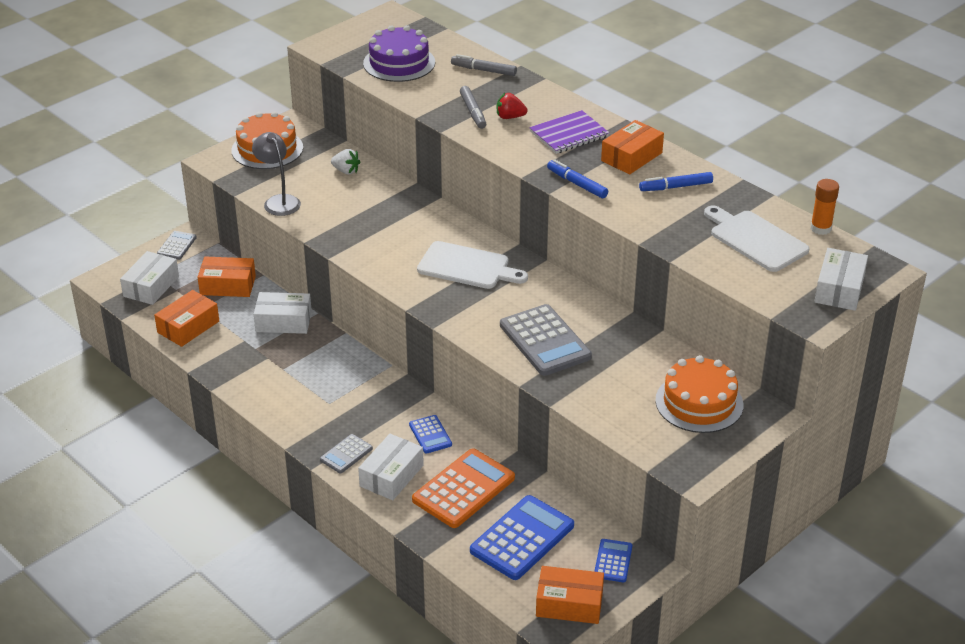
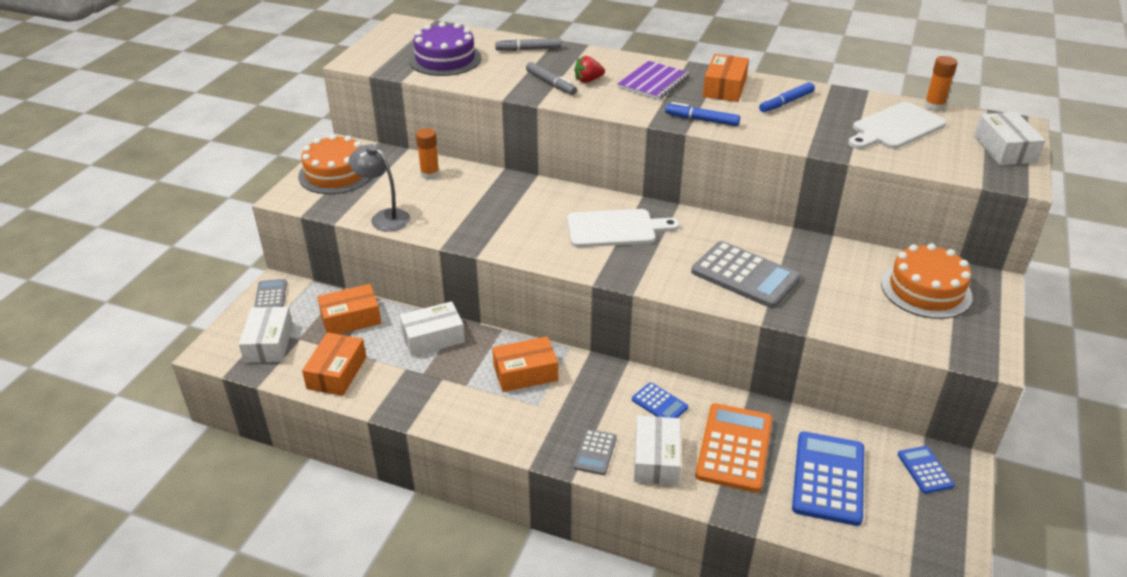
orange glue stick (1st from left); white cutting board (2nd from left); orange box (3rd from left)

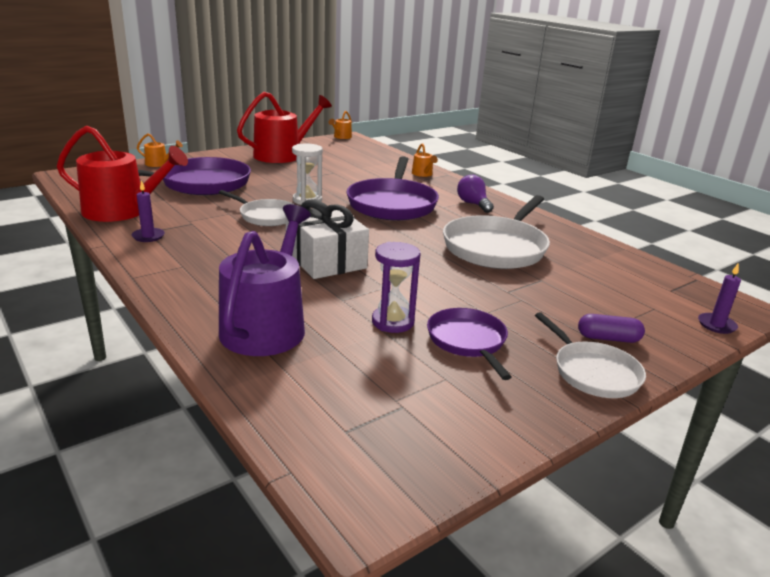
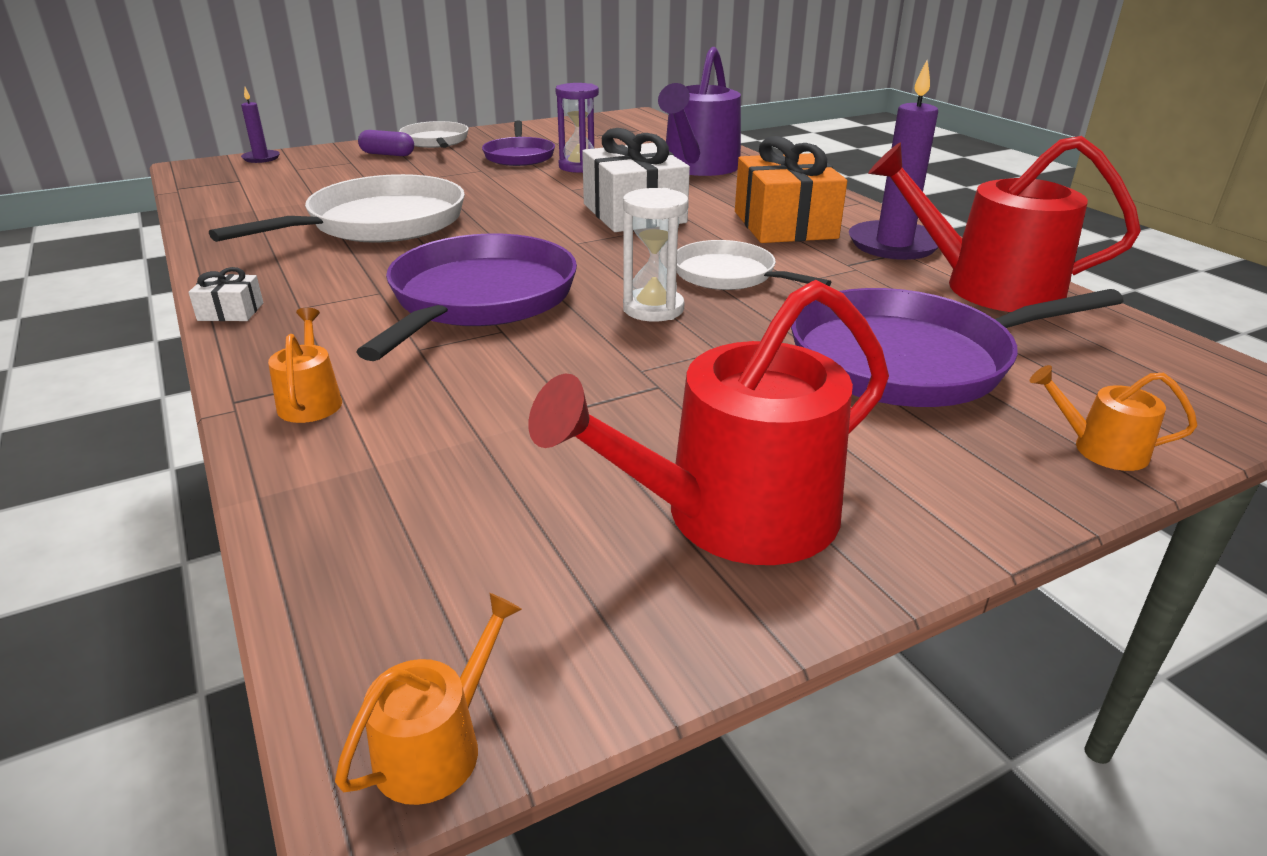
purple light bulb; purple candle (2nd from left); orange gift; white gift (1st from left)

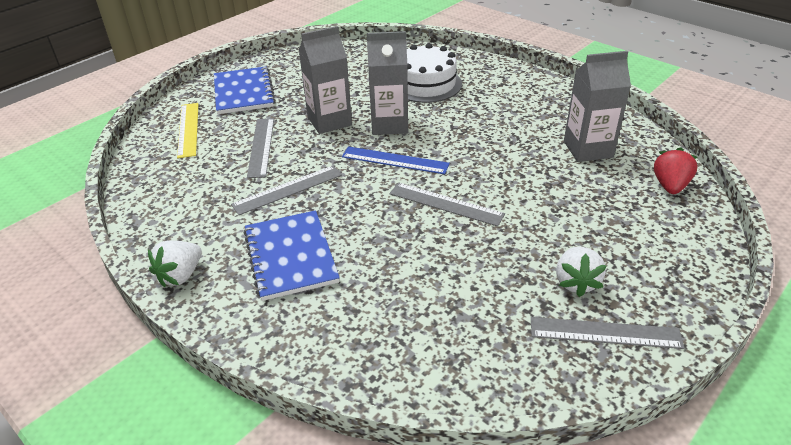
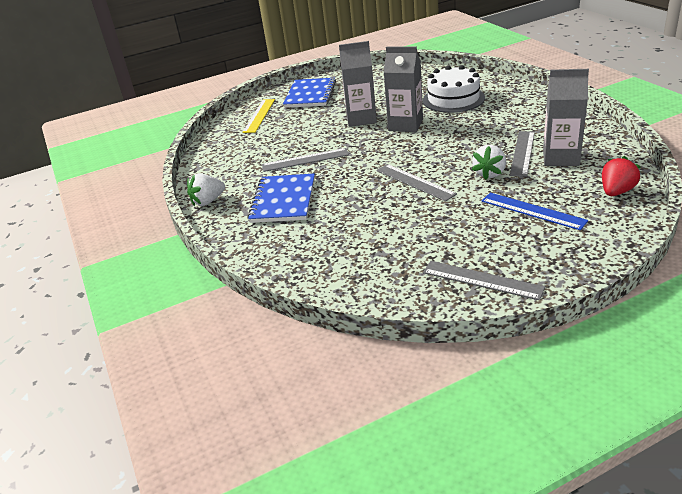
grey ruler (4th from left); blue ruler; white strawberry (2nd from left)

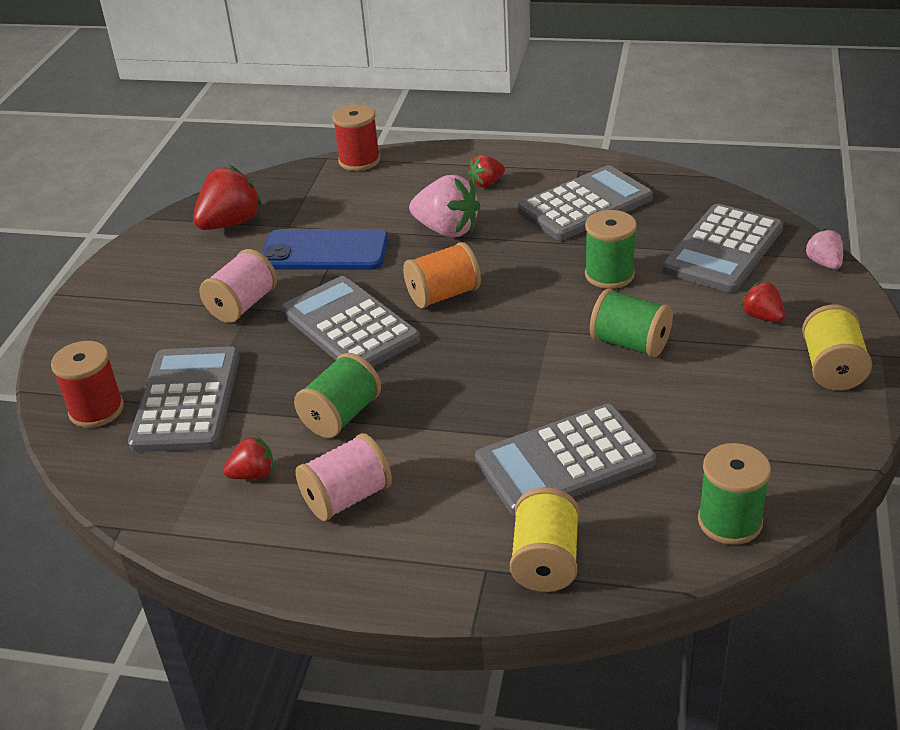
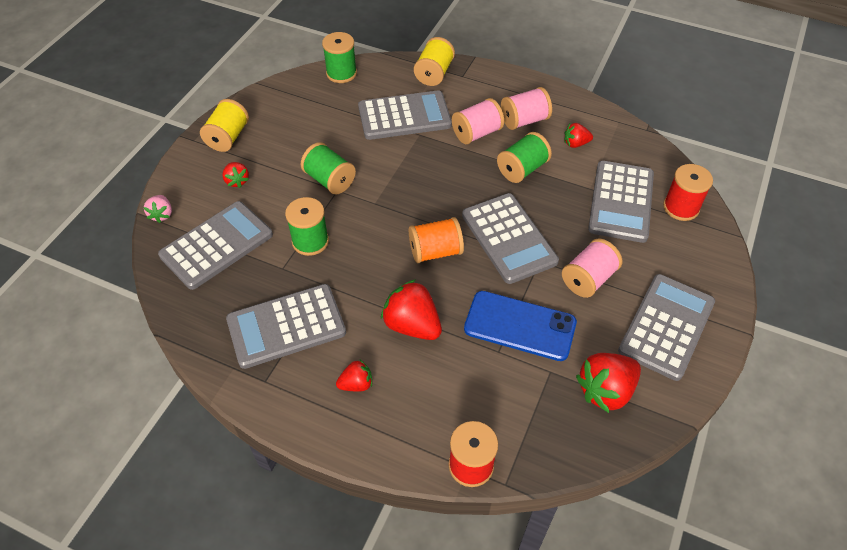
red strawberry (3rd from left); pink spool (1st from left); grey calculator (6th from left)

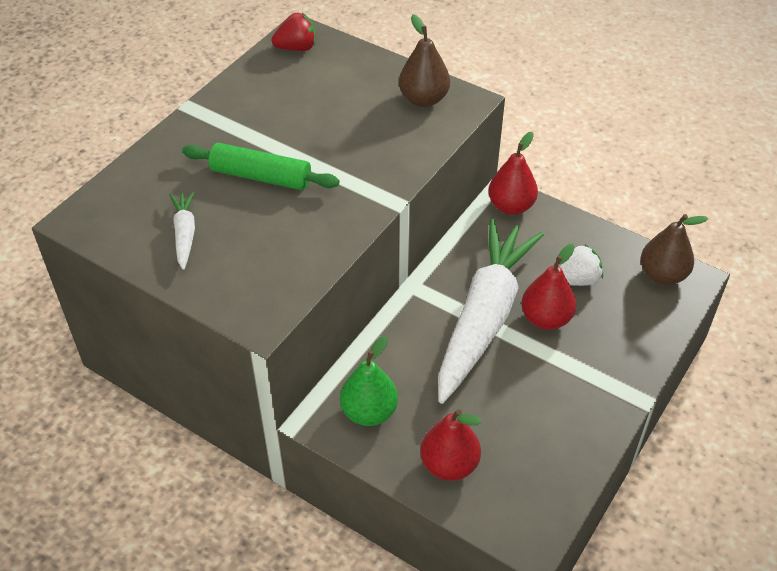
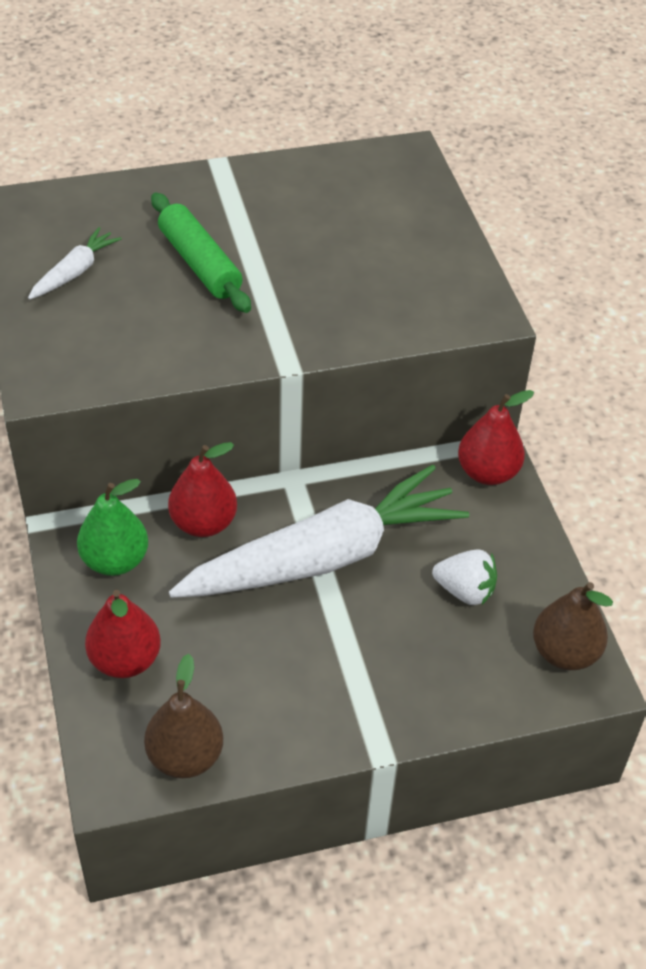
red strawberry; brown pear (1st from left); red pear (2nd from left)

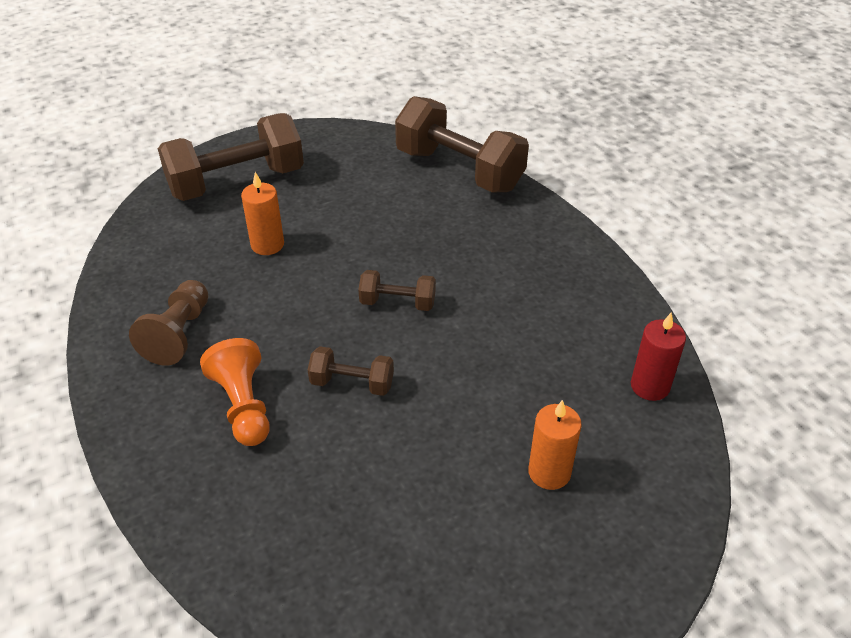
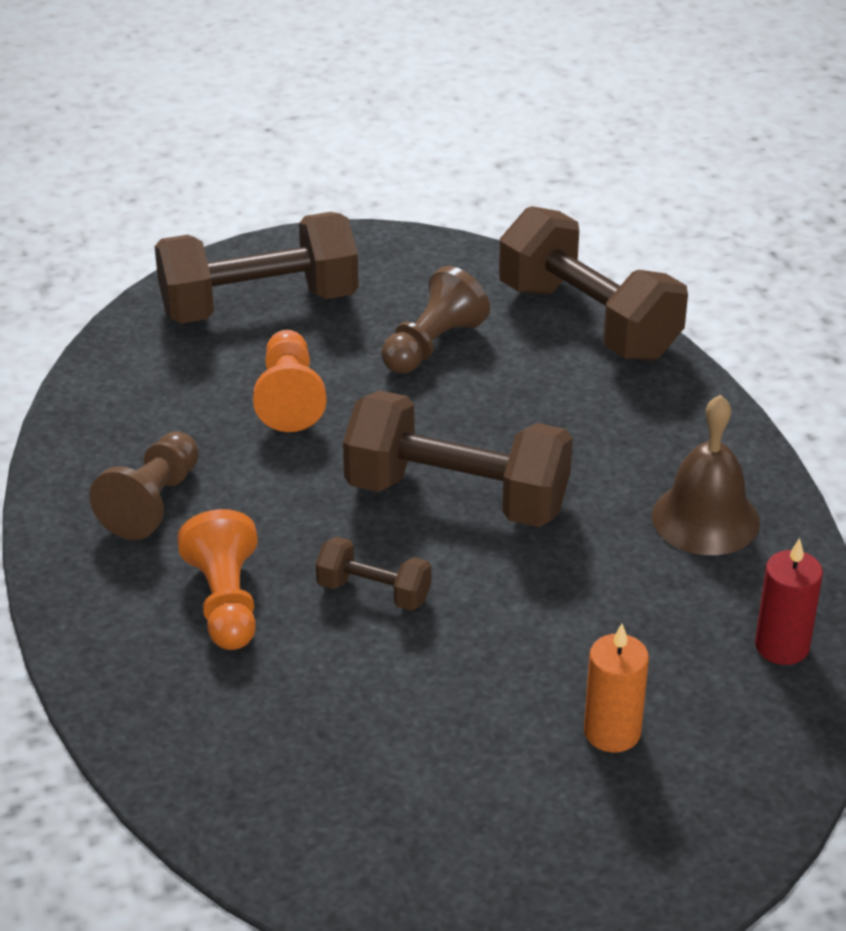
orange pawn (2nd from left); brown dumbbell (3rd from left); brown pawn (2nd from left); brown bell

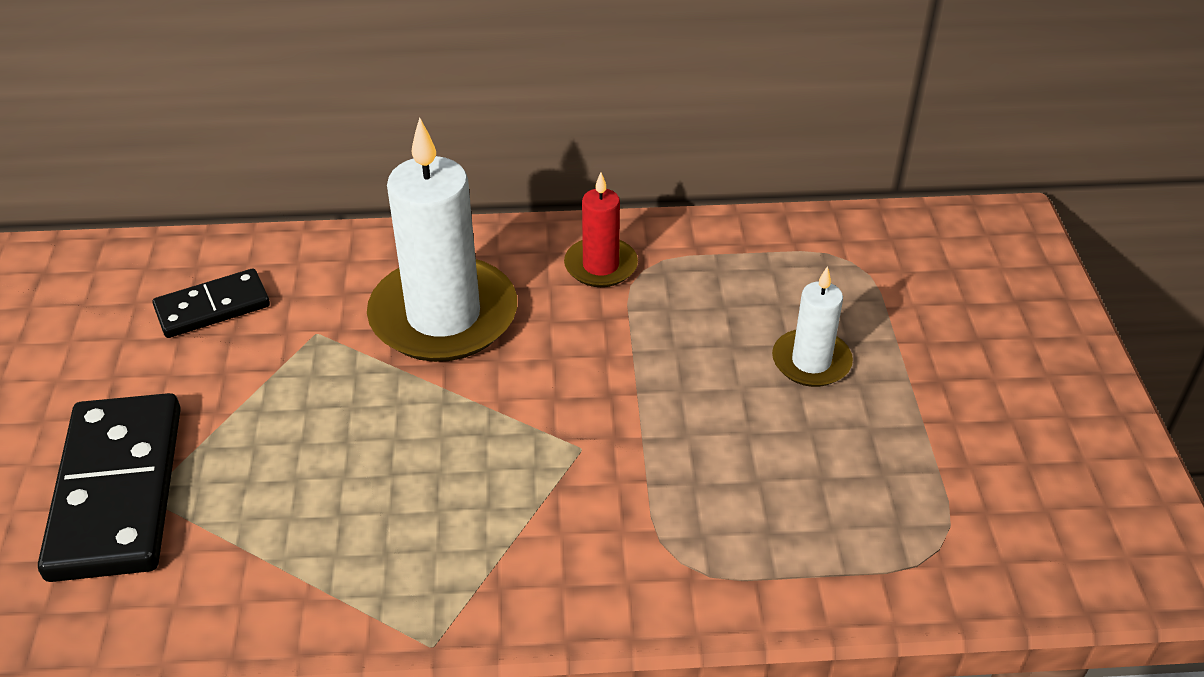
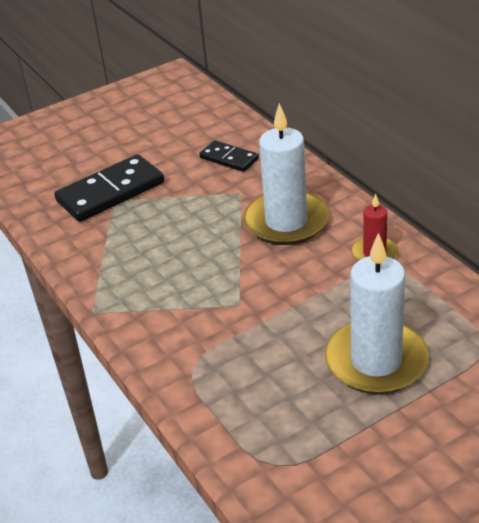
white candle (2nd from left)

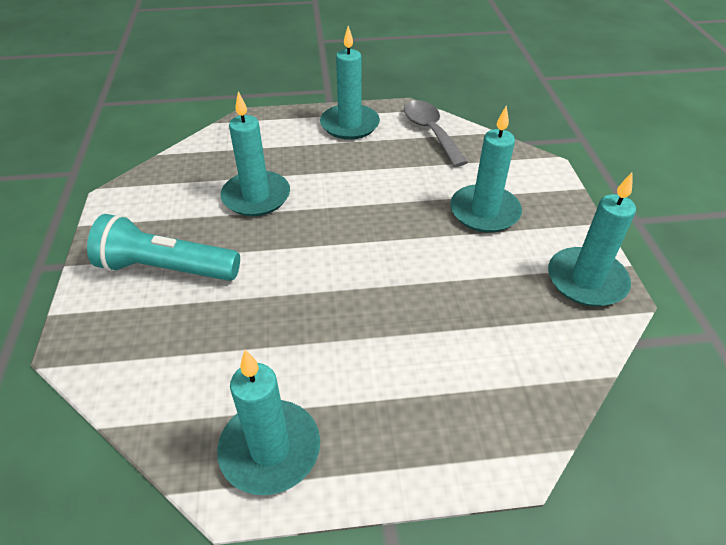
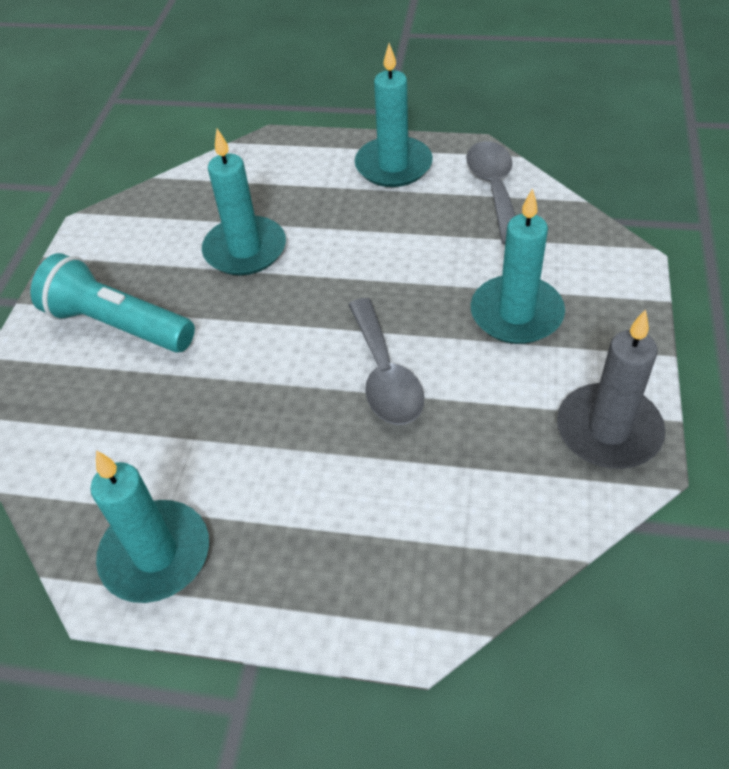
grey candle; grey spoon (1st from left)

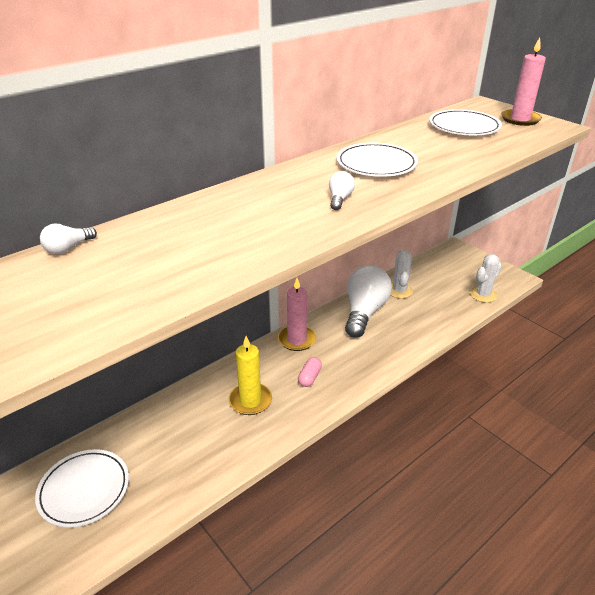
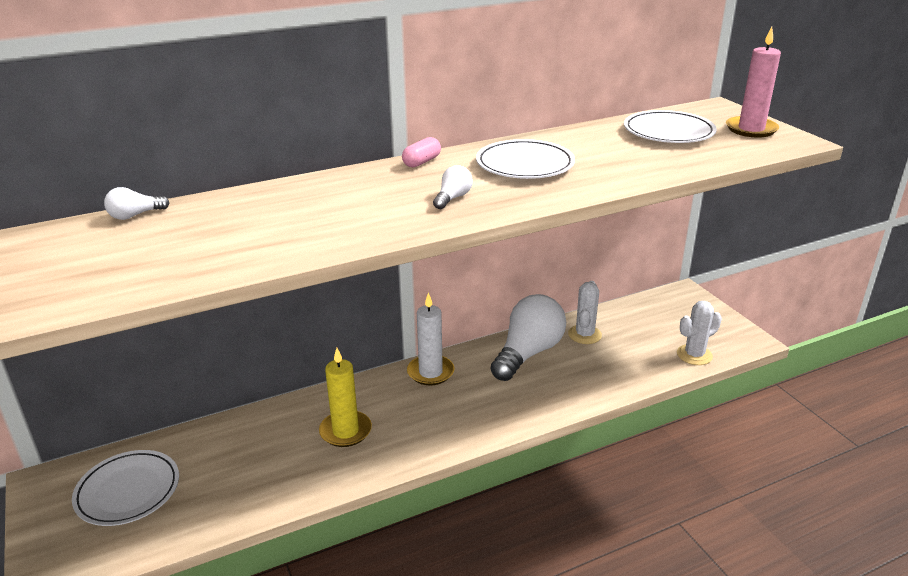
white candle; pink capsule

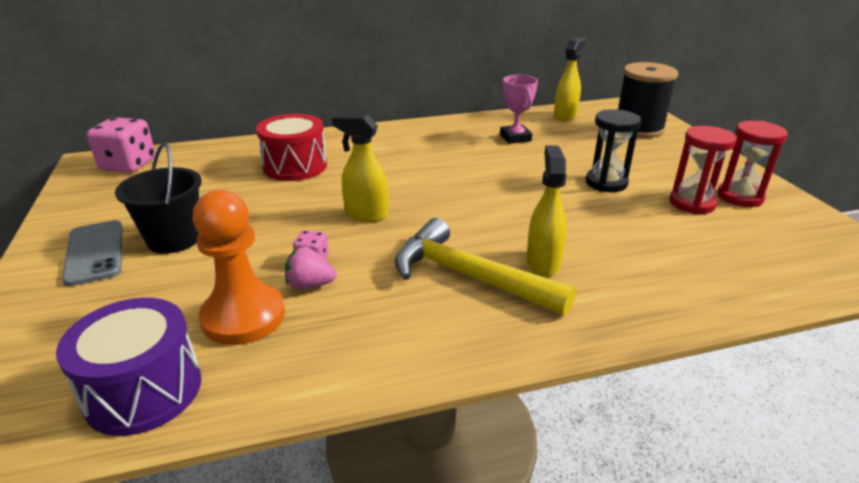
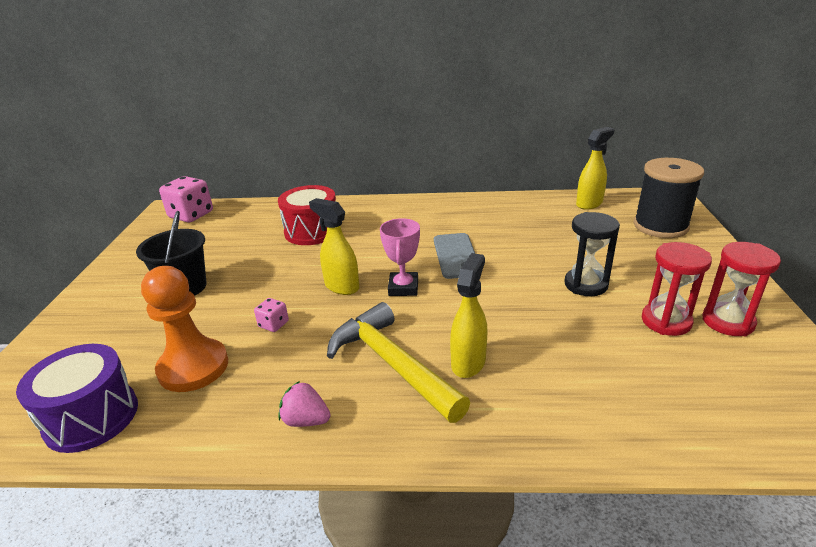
pink trophy; grey phone; pink strawberry

